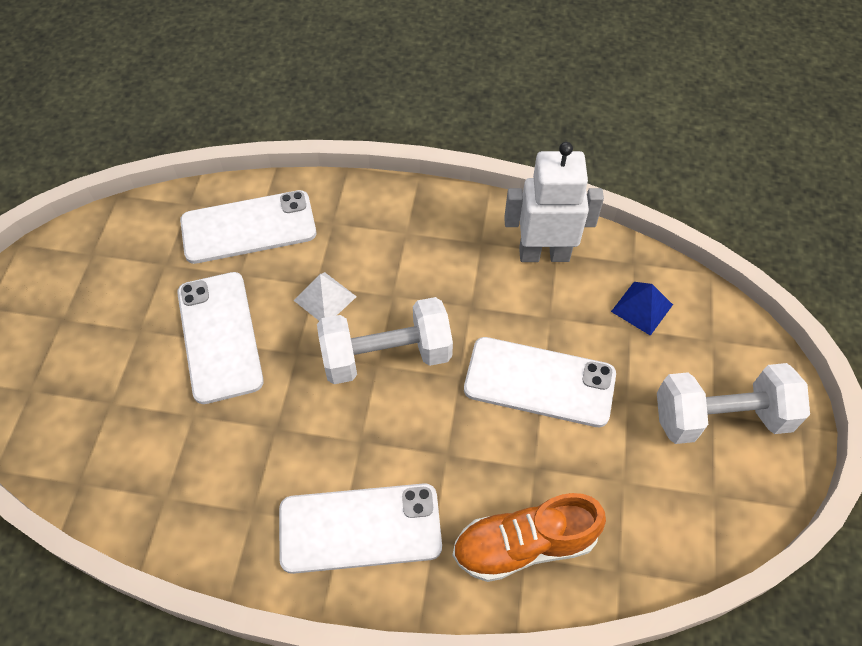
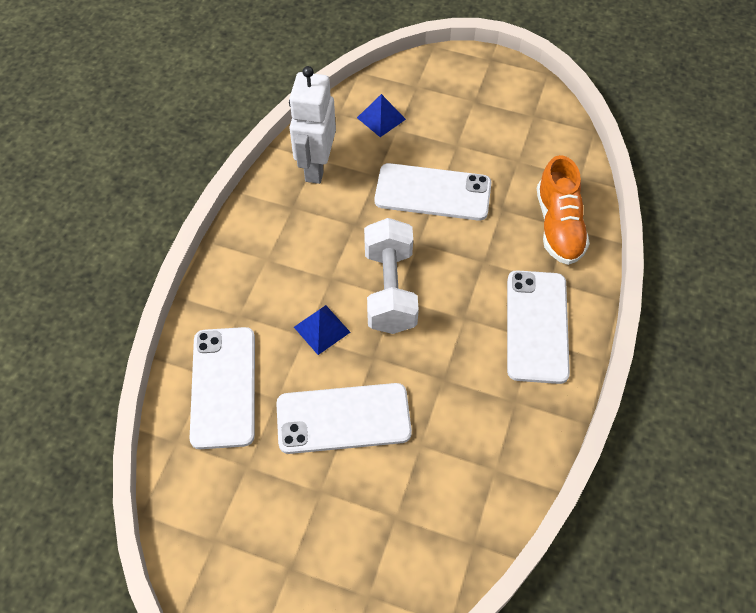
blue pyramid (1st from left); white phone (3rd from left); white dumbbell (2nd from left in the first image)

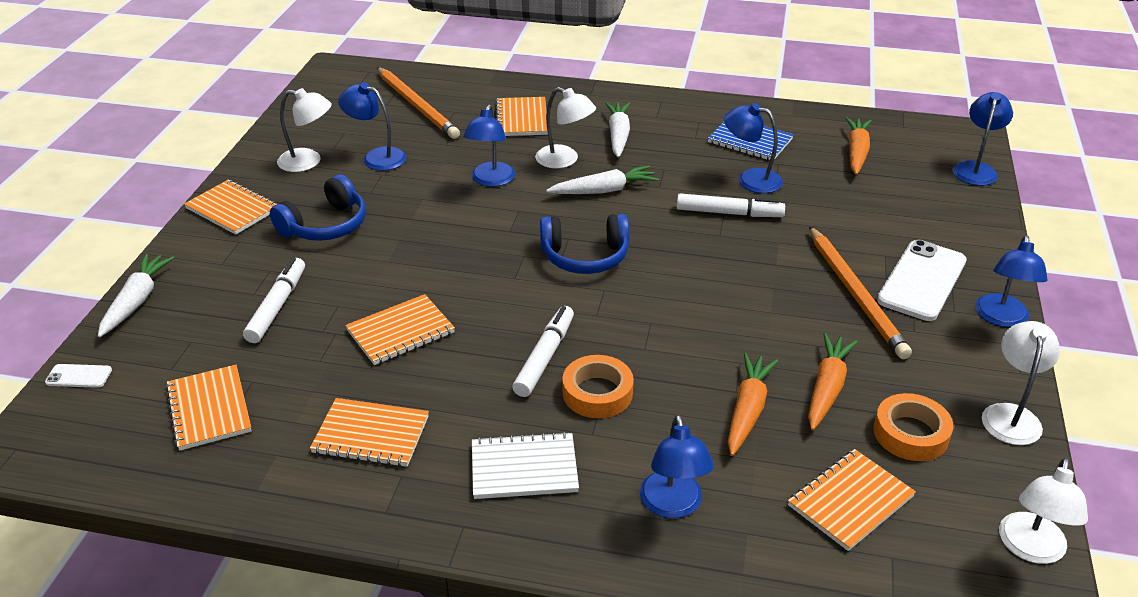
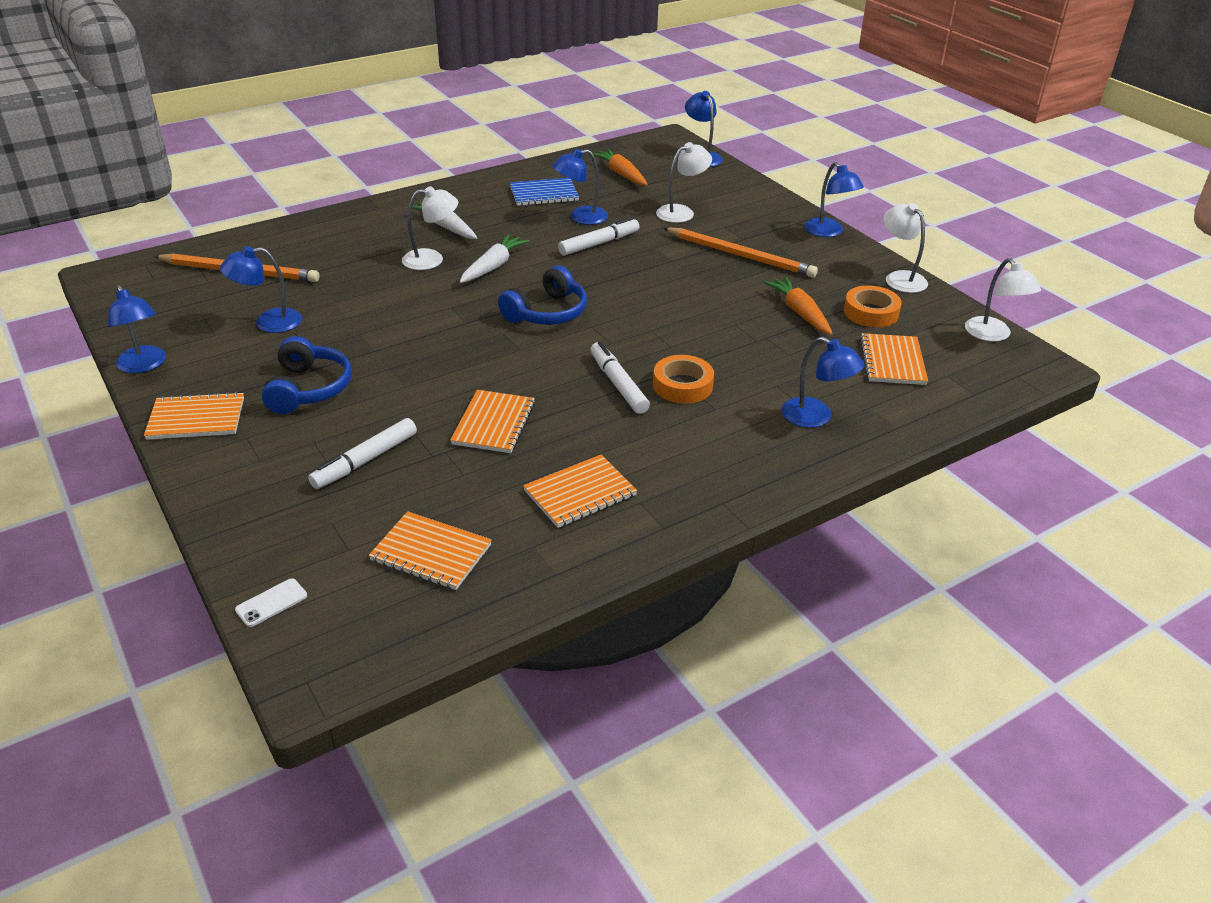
white lamp (2nd from left); orange notebook (5th from left in the first image); blue lamp (1st from left); white phone (2nd from left in the first image); white carrot (1st from left in the first image); white marker (1st from left); orange carrot (1st from left in the first image); white notebook

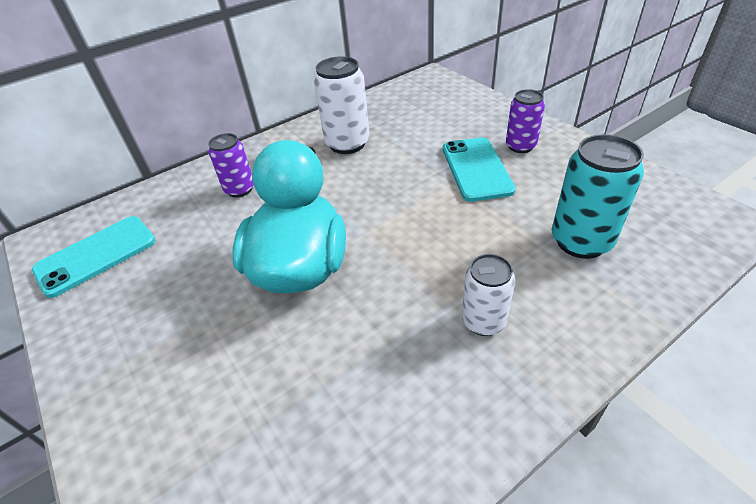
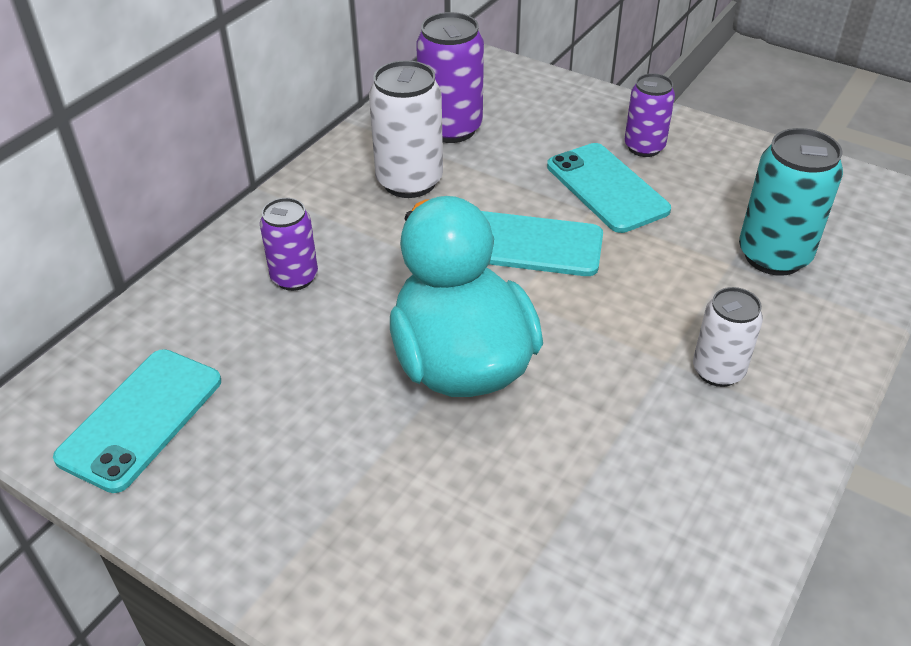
purple can (2nd from left); turquoise phone (2nd from left)

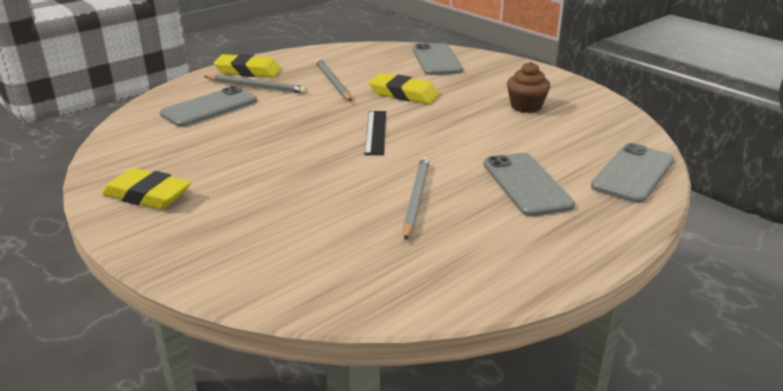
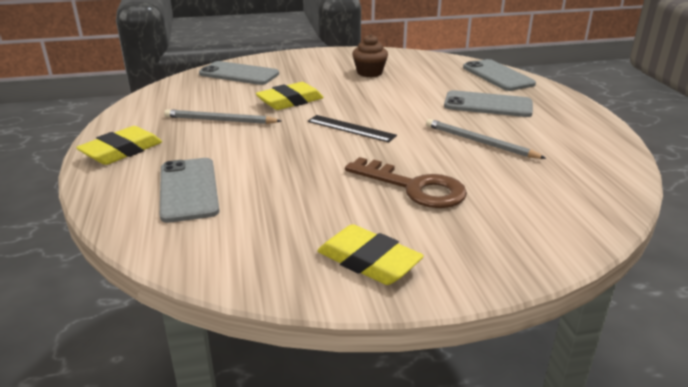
grey pencil (1st from left in the first image); yellow eraser (3rd from left); brown key

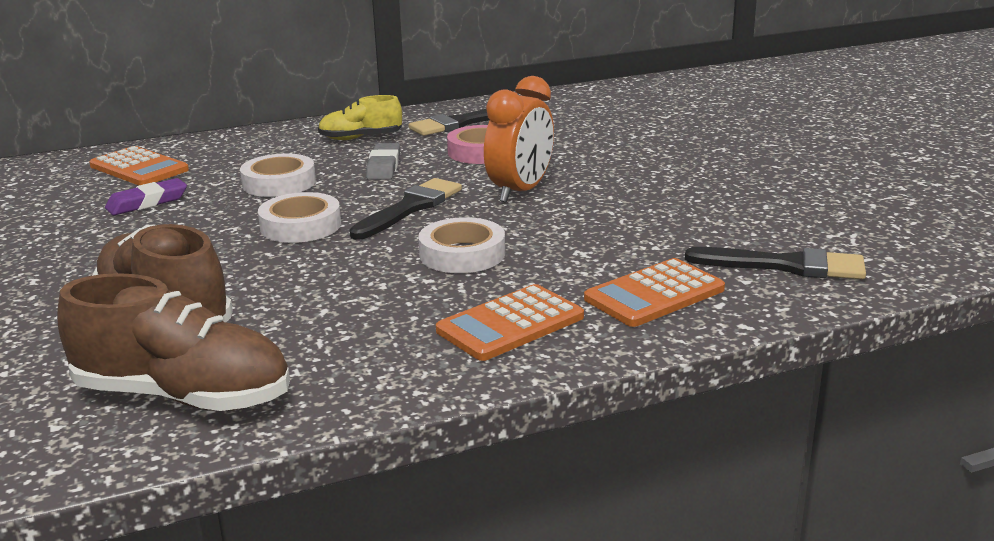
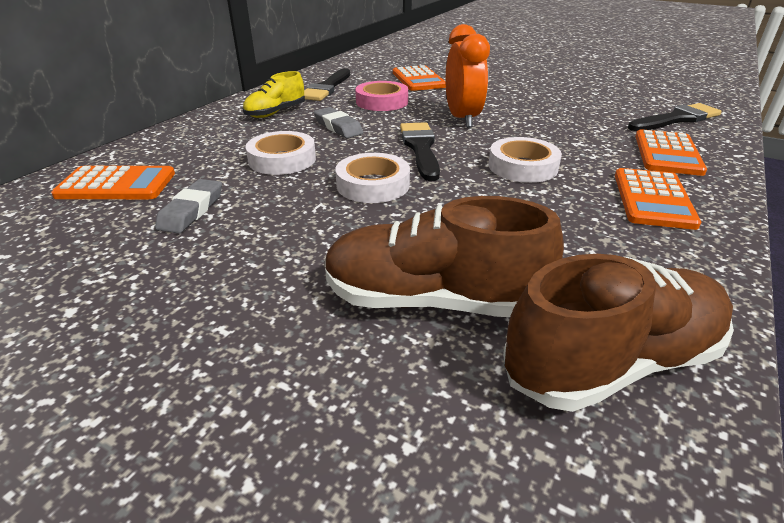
grey eraser (1st from left); orange calculator (2nd from left)

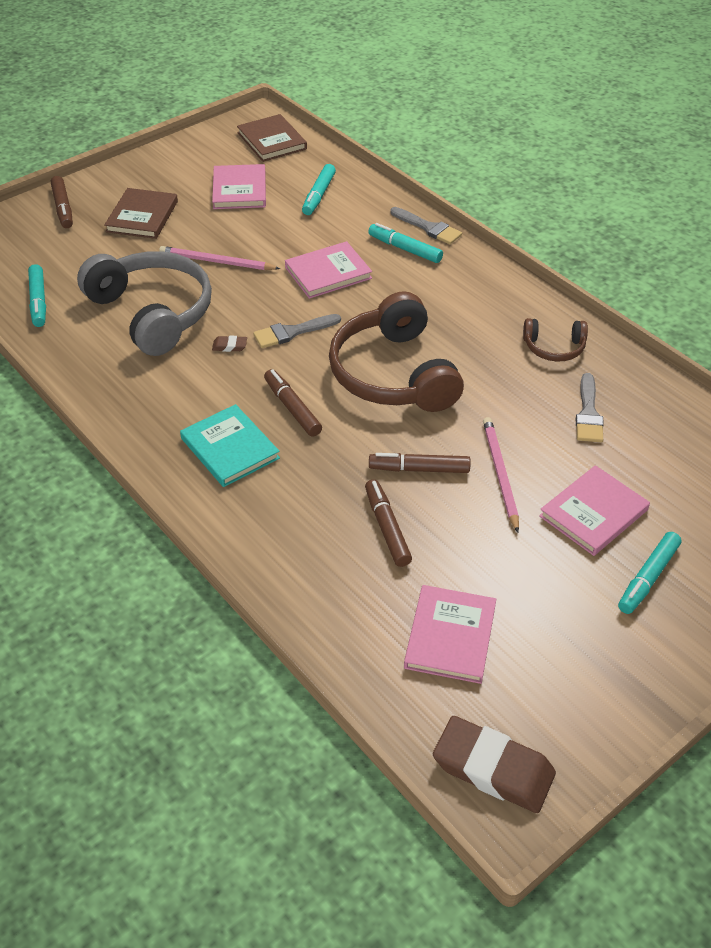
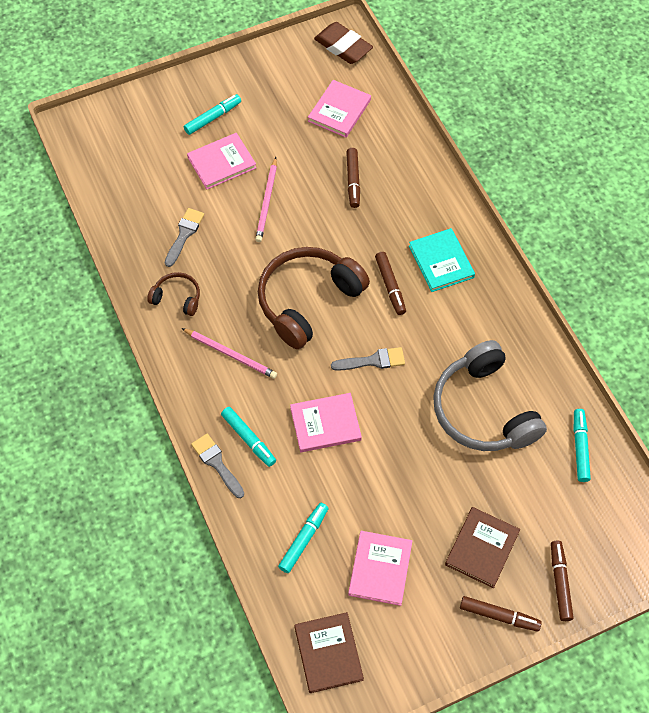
pink pencil (1st from left); brown headphones (2nd from left); brown eraser (1st from left in the first image); brown marker (3rd from left)

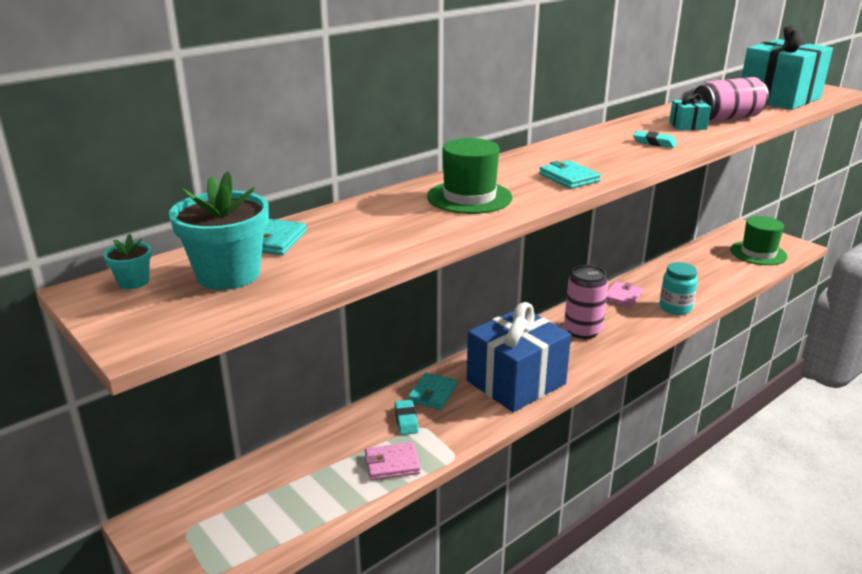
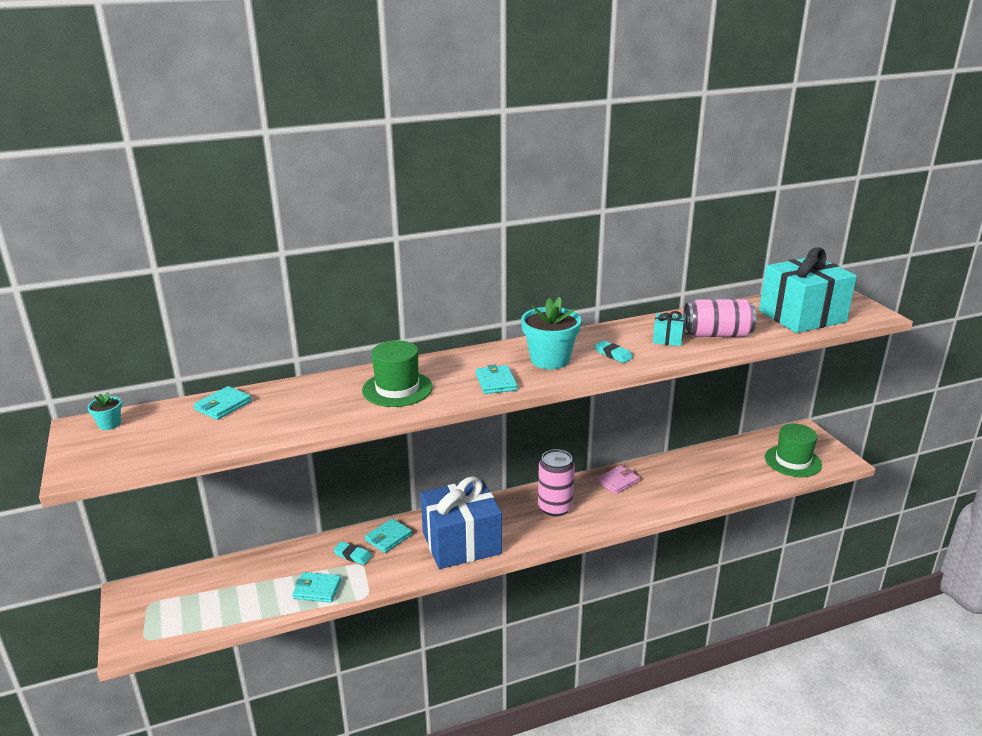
turquoise flower pot (2nd from left); turquoise jar; turquoise eraser (1st from left); turquoise wallet (2nd from left)

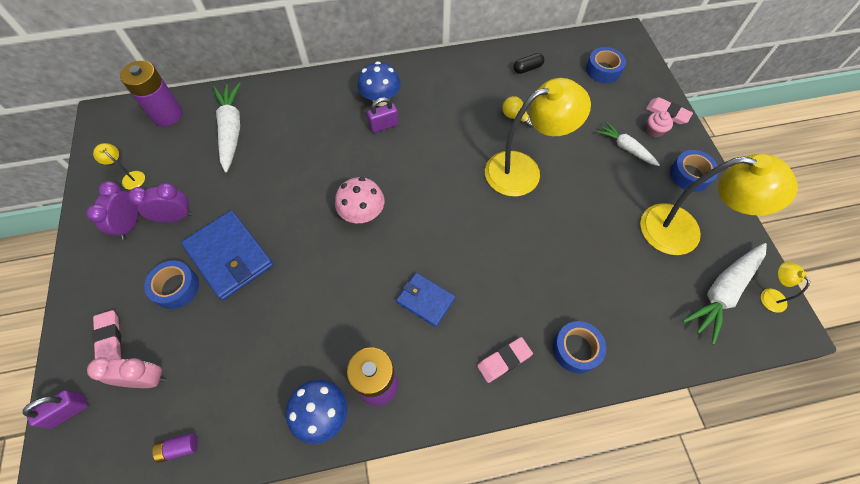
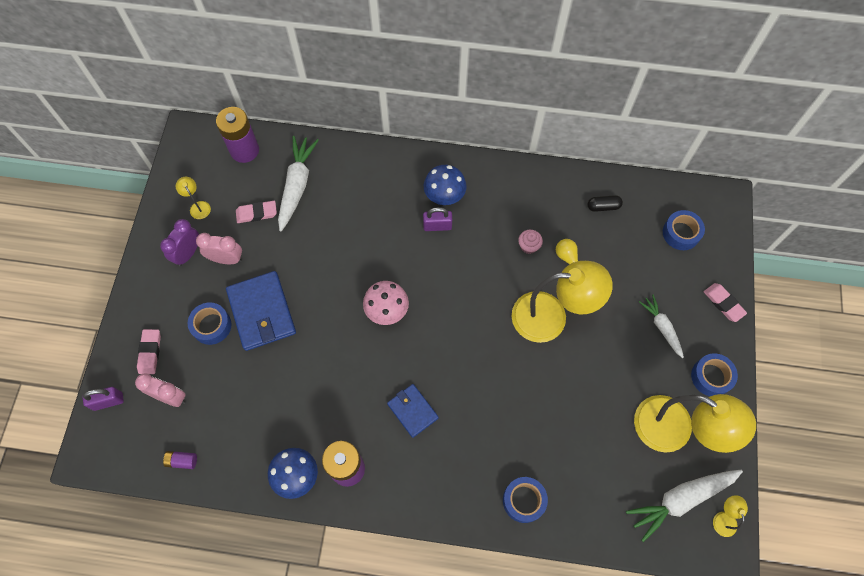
pink cupcake; pink clock (2nd from left); pink eraser (2nd from left)

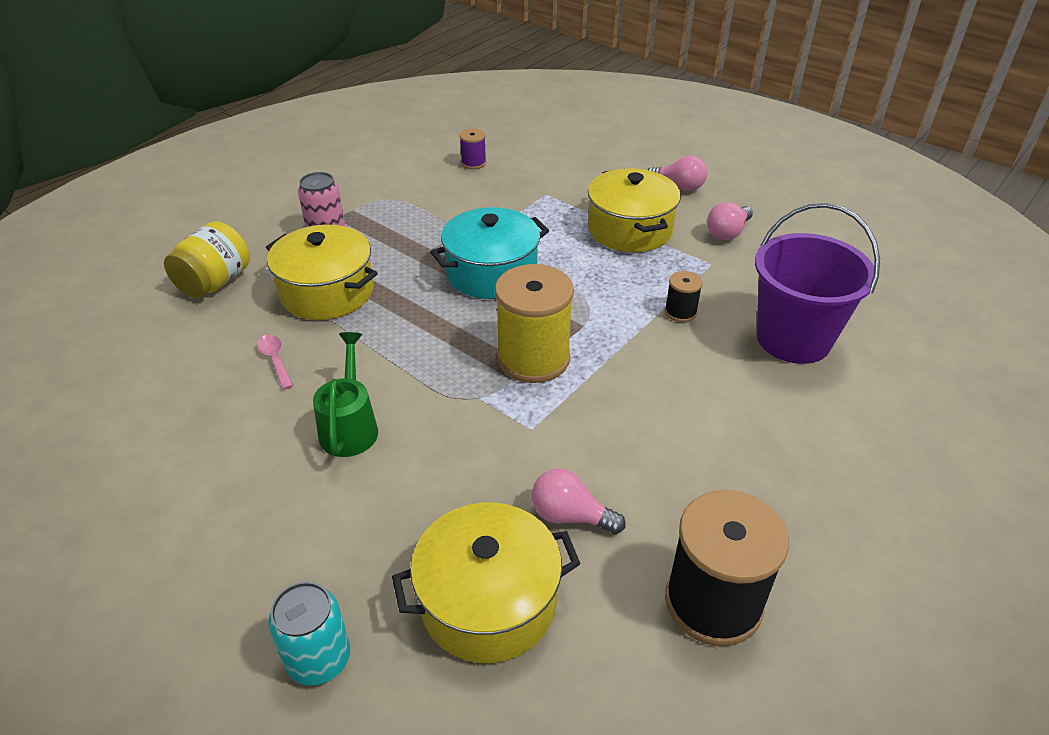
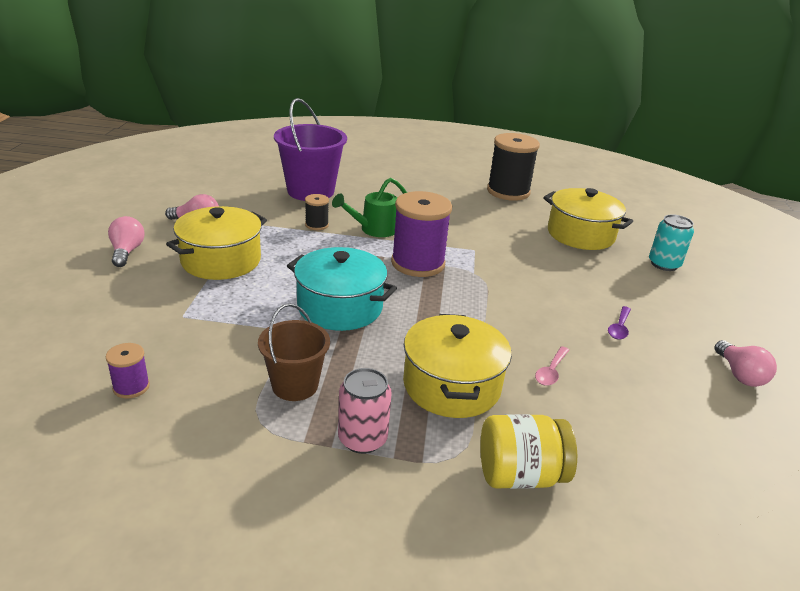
purple spool (2nd from left); green watering can; pink light bulb (3rd from left); brown bucket; purple spoon

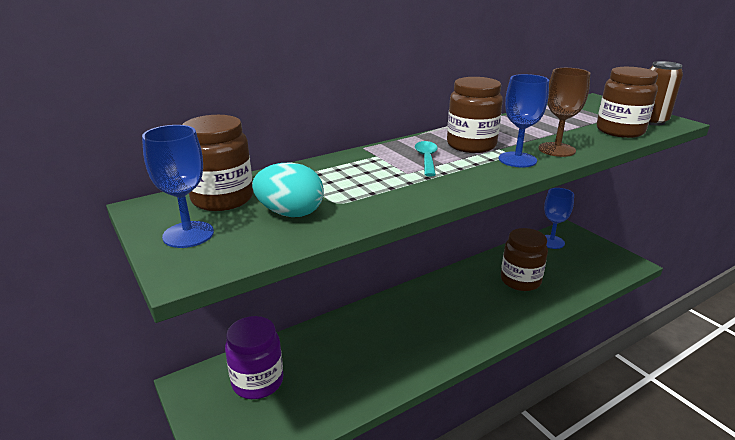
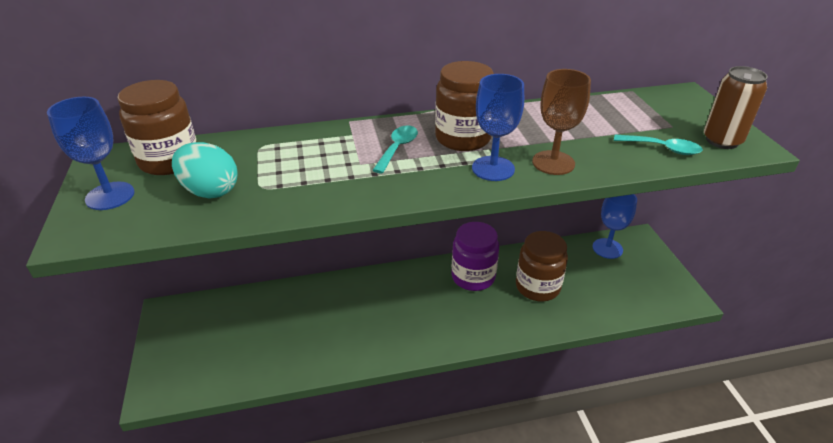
turquoise spoon (2nd from left); purple jar

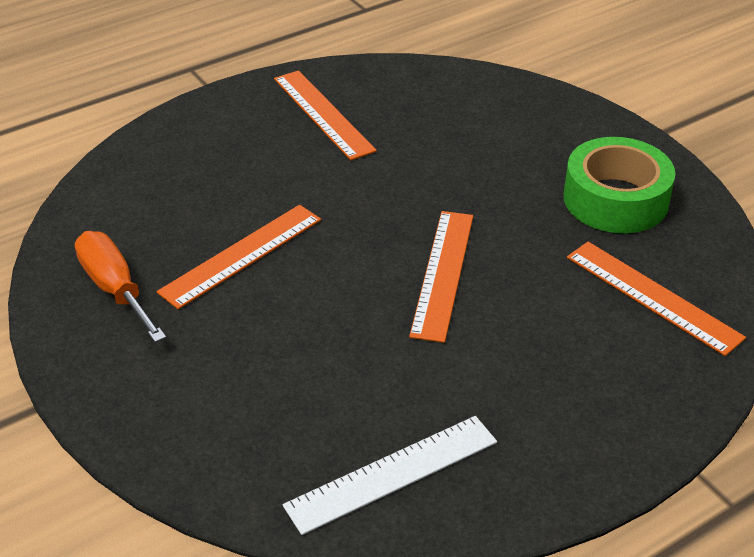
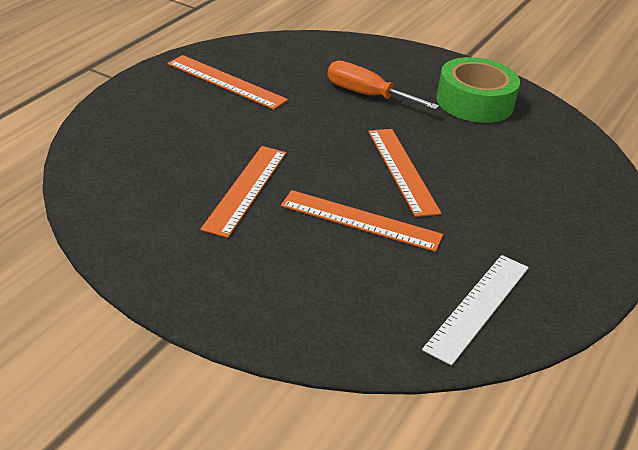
orange screwdriver; orange ruler (3rd from left)

